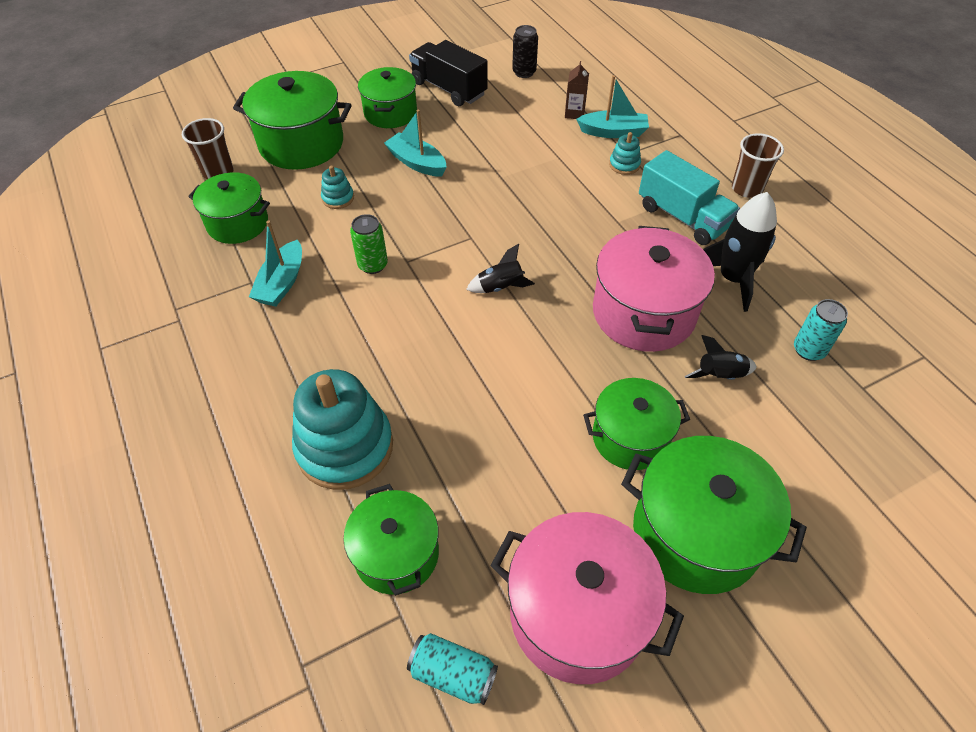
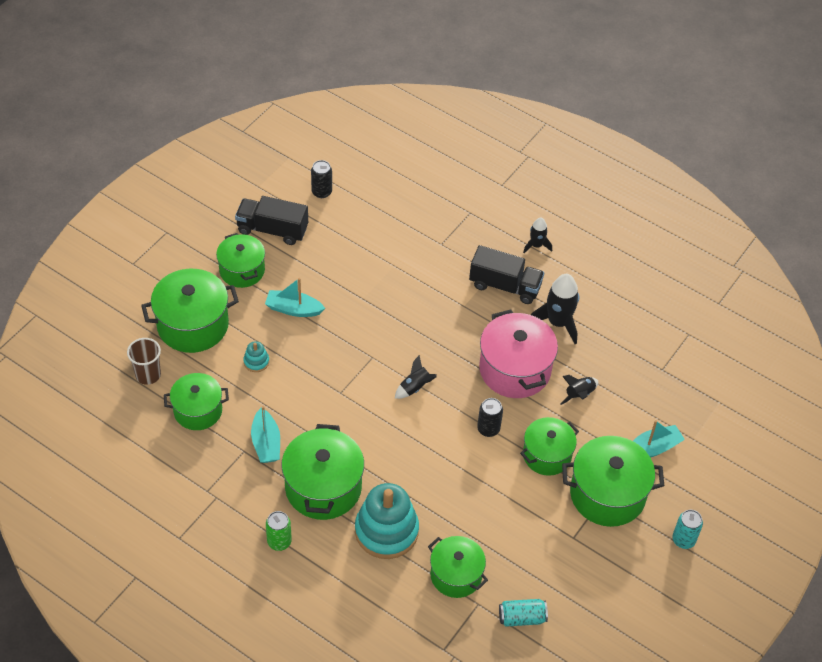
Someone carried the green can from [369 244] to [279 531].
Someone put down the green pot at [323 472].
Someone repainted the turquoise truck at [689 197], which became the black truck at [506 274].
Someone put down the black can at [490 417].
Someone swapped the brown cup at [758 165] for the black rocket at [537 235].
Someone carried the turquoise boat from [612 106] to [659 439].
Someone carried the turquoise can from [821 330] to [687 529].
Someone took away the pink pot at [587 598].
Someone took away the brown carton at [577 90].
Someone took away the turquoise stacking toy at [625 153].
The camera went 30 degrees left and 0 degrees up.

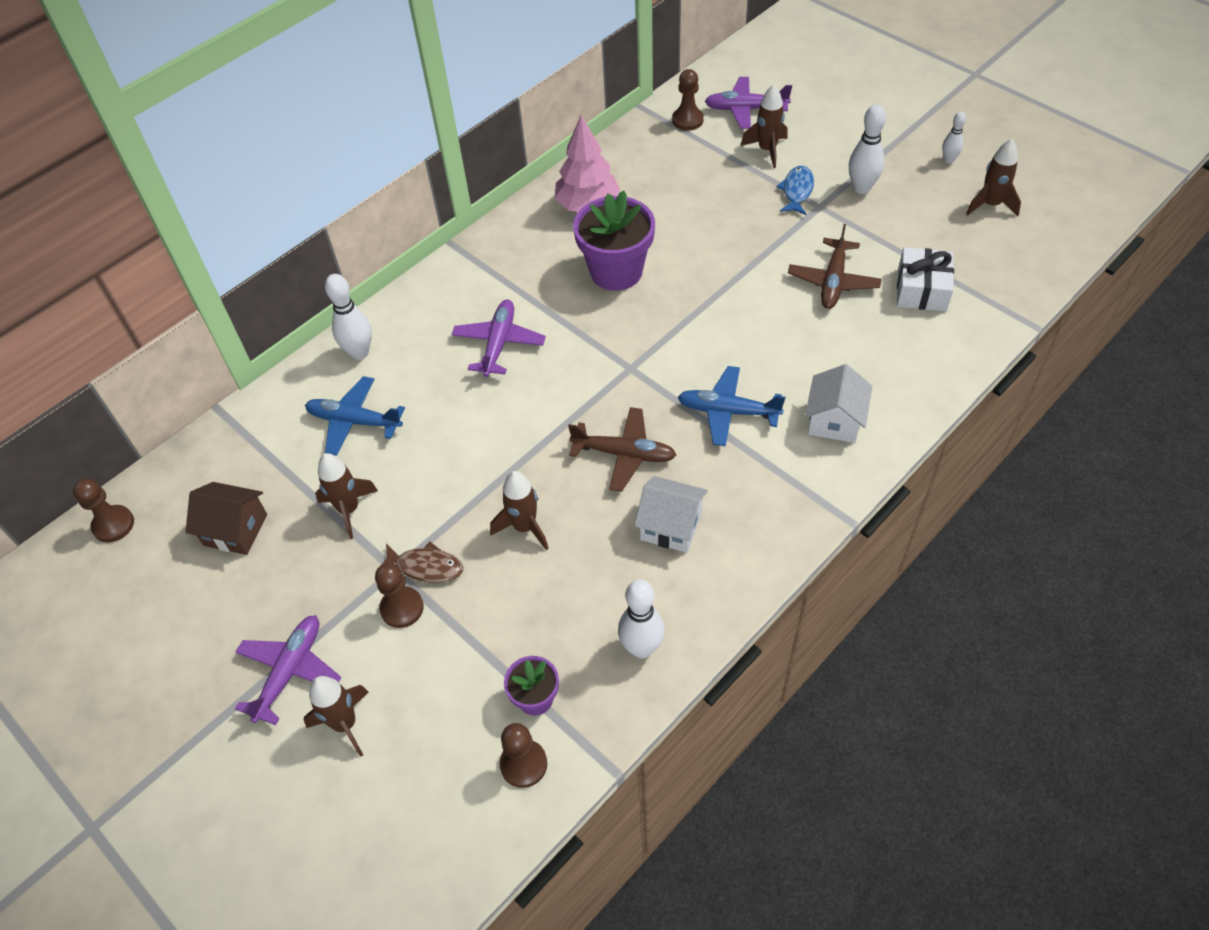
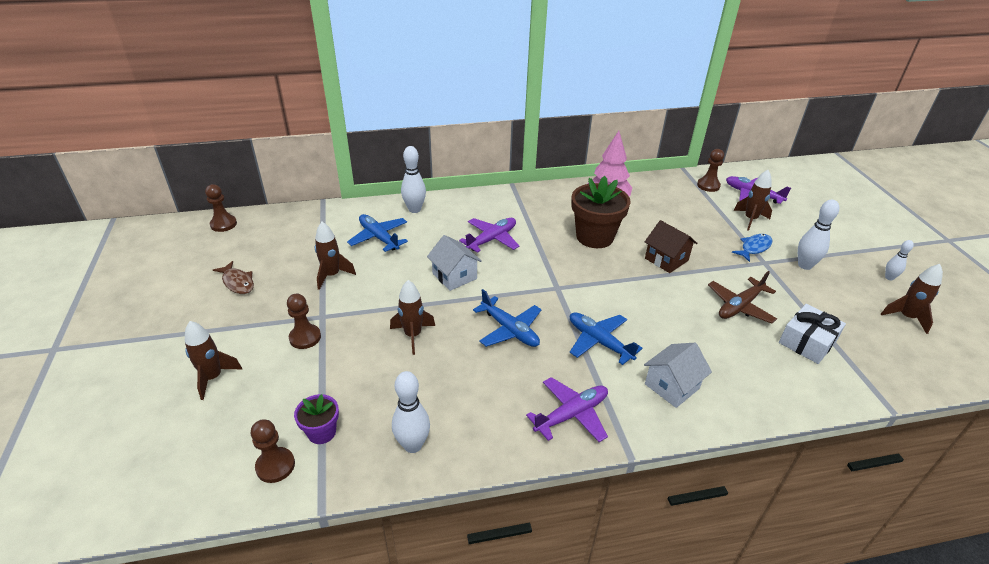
Someone carried the brown fish from [422 562] to [233 277].
Someone carried the white house from [671 514] to [454 263].
Someone repainted the brown plane at [622 449], which became the blue plane at [507 318].
Someone carried the purple plane from [288 670] to [567 409].
Someone repainted the purple flower pot at [614 240], which became the brown flower pot at [601 212].
Someone carried the brown house from [226 518] to [671 246].
The camera went 30 degrees right and 15 degrees down.

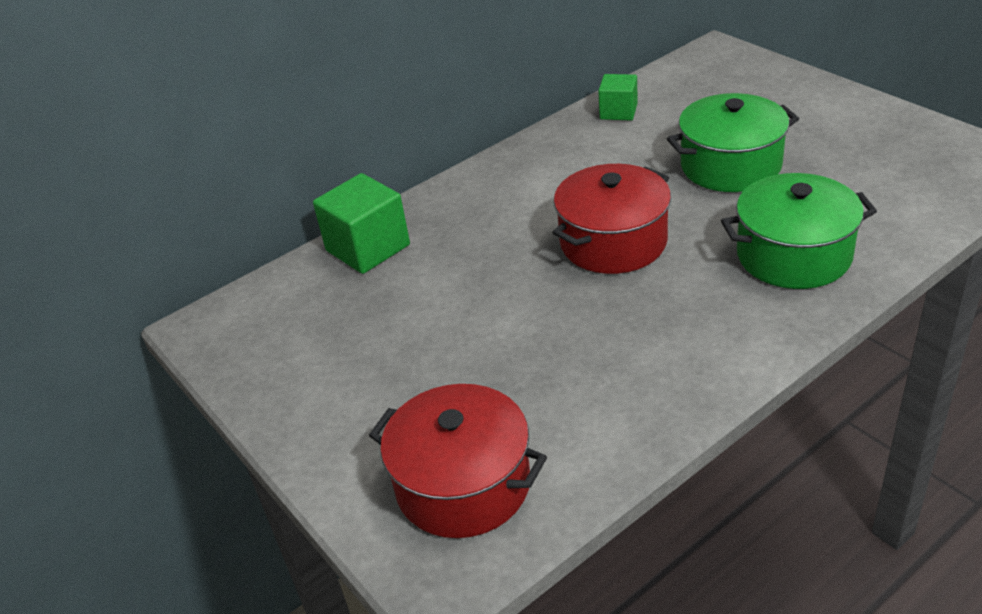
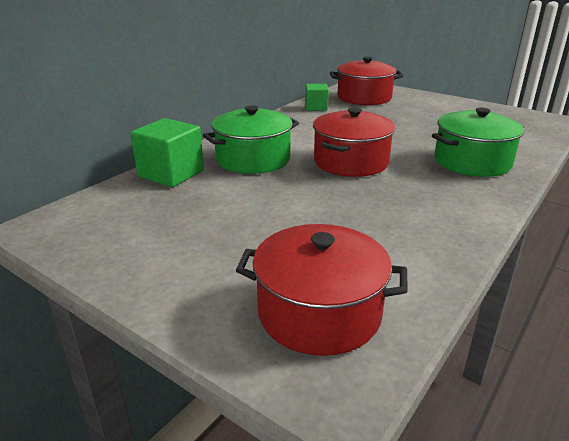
Someone carried the green pot from [733 142] to [251 139].
Someone put down the red pot at [367 81].
The camera went 20 degrees left and 10 degrees down.

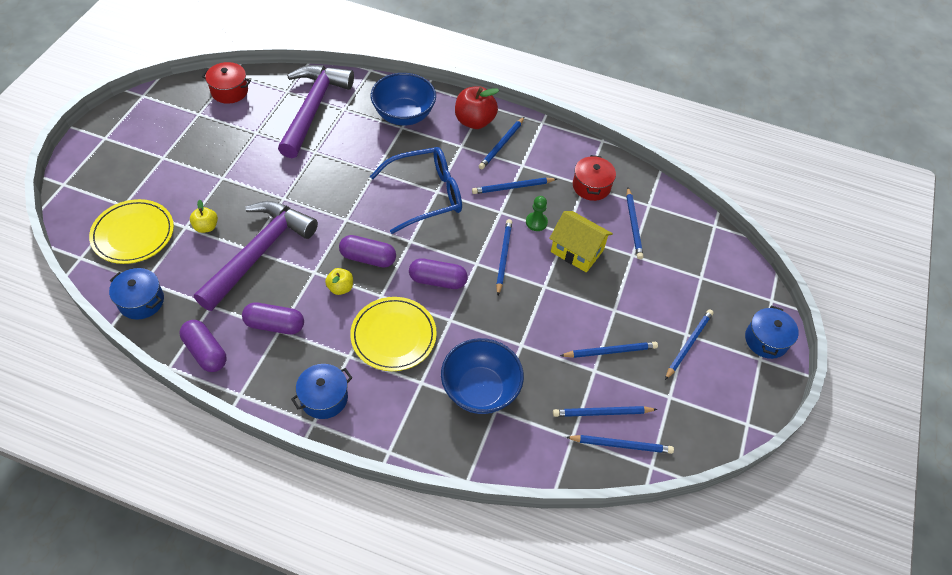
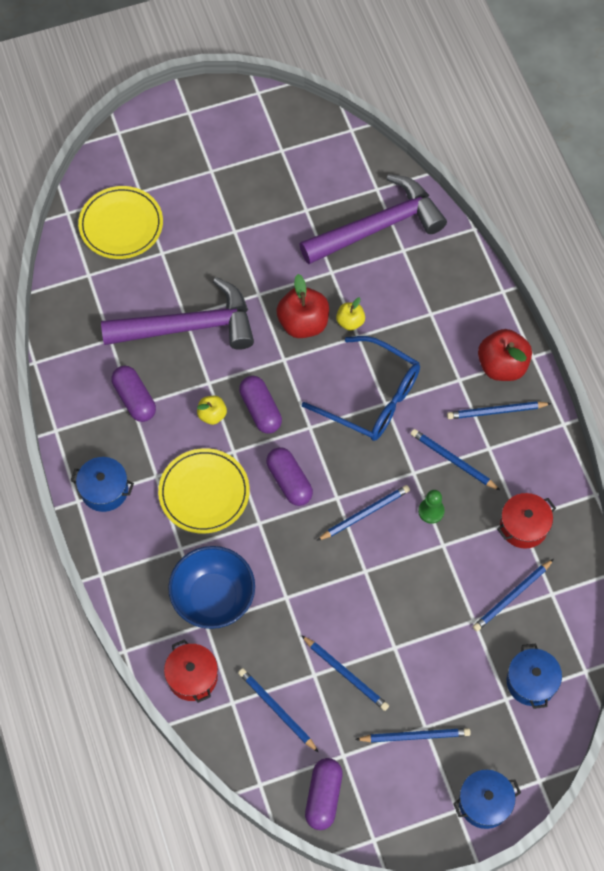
Someone carried the red pot from [226 83] to [191 671].
Someone put down the red apple at [302 306].
Someone carried the purple capsule from [203 346] to [324 794].
Someone carried the yellow apple from [204 216] to [350 314].
Someone carried the blue pot from [136 294] to [534 676].
Someone took away the blue bowl at [403 99].
Someone took away the yellow house at [581 241].
Someone took away the blue pencil at [620 444].
The camera went 55 degrees right and 10 degrees up.

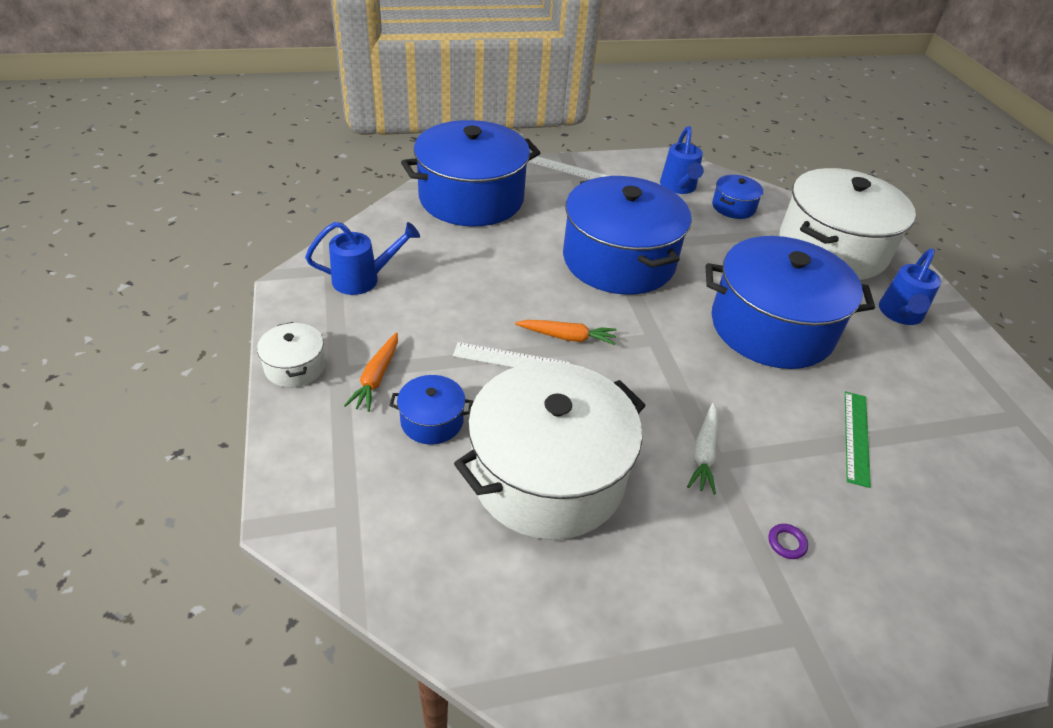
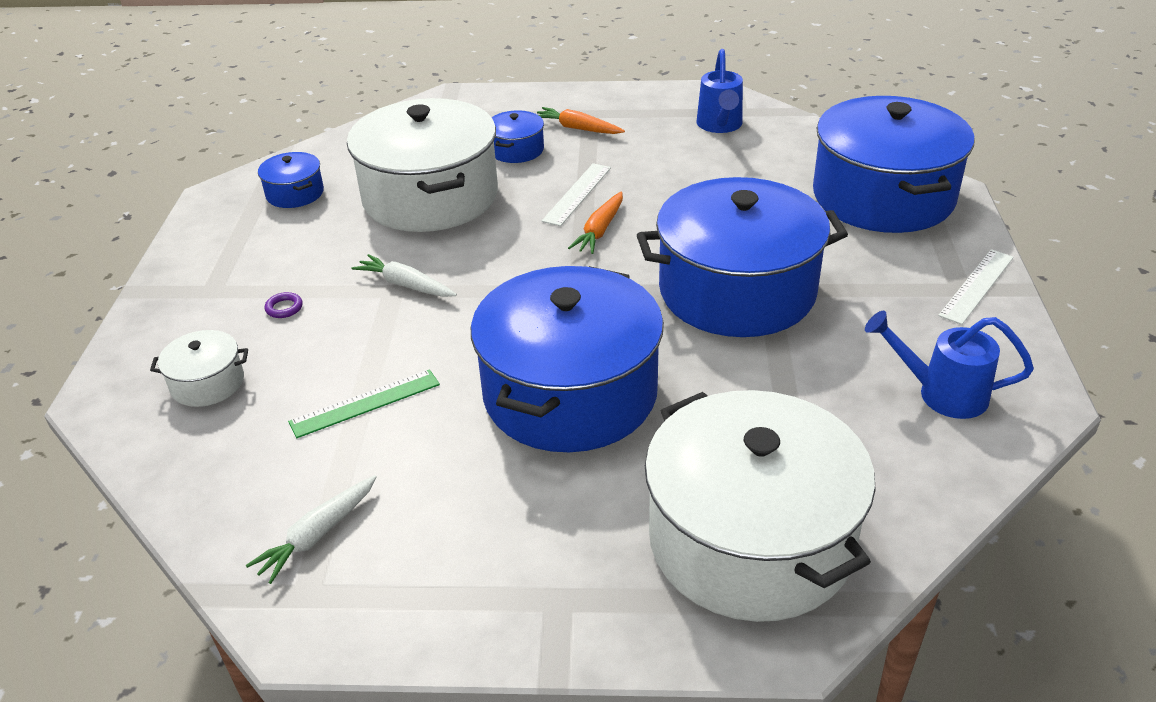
Someone carried the white pot from [291 354] to [199 368].
Someone put down the white carrot at [311 529].
Someone carried the blue pot from [737 197] to [291 180].
Someone rotated the green ruler at [858 439] by 60 degrees counterclockwise.
Someone took away the blue watering can at [910 287].
The camera went 110 degrees right and 5 degrees down.

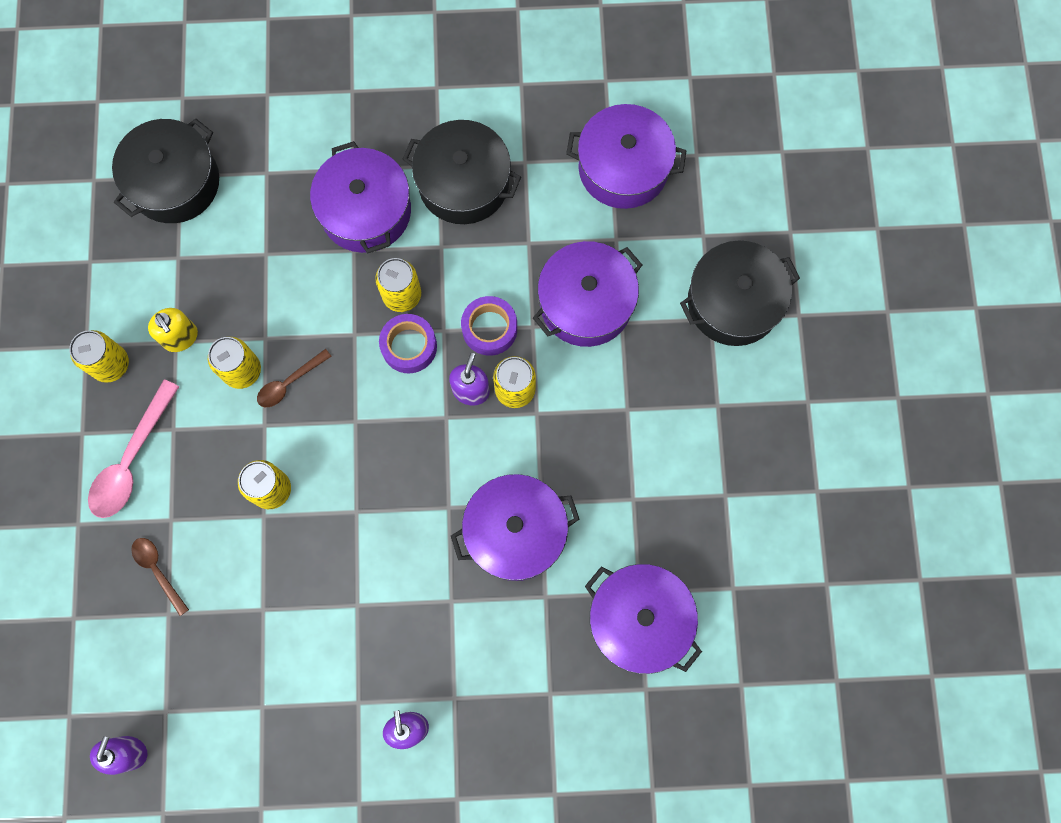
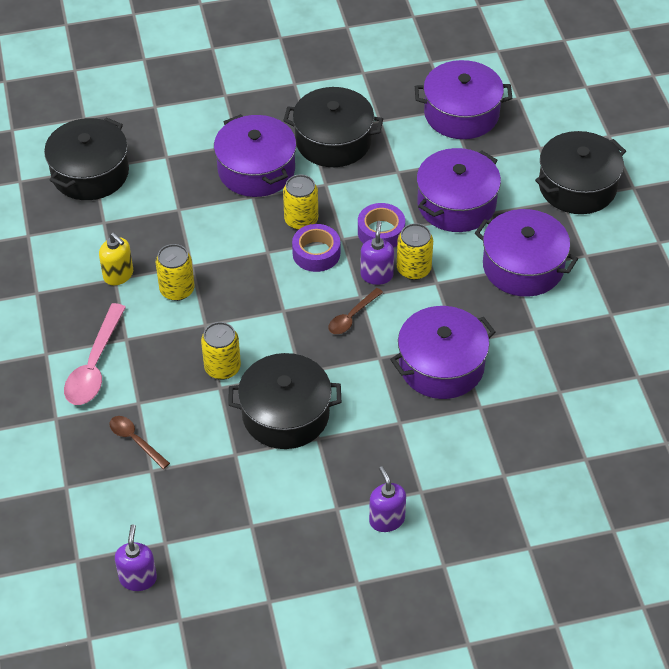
Someone put down the black pot at [284 401].
Someone carried the brown spoon from [294 378] to [355 311].
Someone carried the purple pot from [643 619] to [526 253].
Someone took away the yellow can at [99 356].
The camera went 10 degrees left and 25 degrees down.

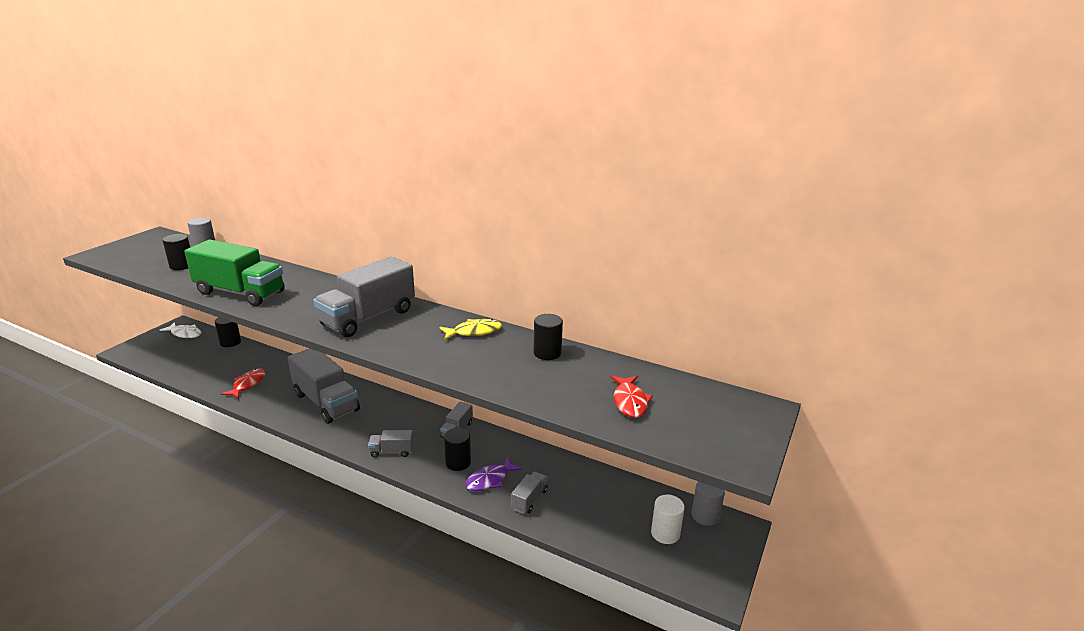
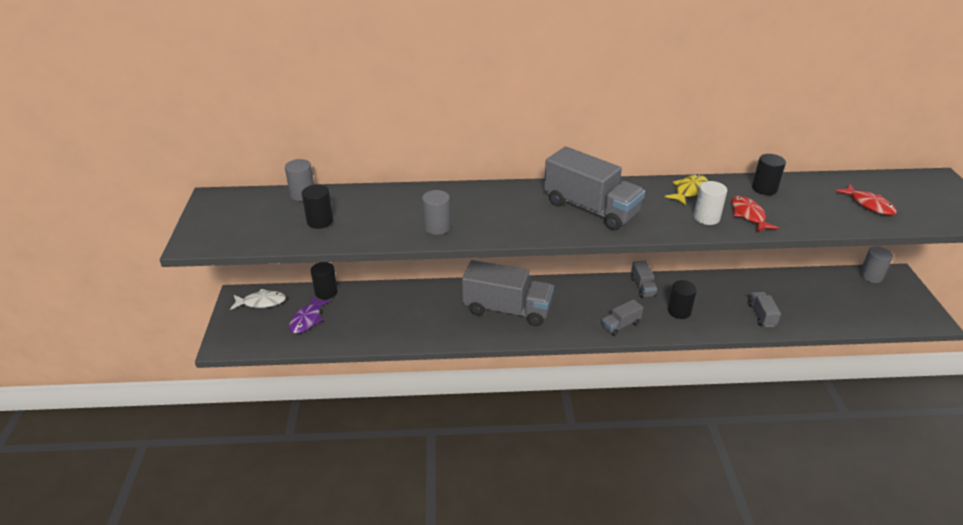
Someone carried the purple fish from [493 473] to [309 315].
Someone swapped the green truck at [234 273] for the grey cylinder at [436 212].
Someone rotated the grey truck at [364 297] by 60 degrees counterclockwise.
Someone carried the white cylinder from [668 519] to [710 203].
Someone carried the red fish from [243 383] to [755 214].
The camera went 30 degrees left and 10 degrees up.

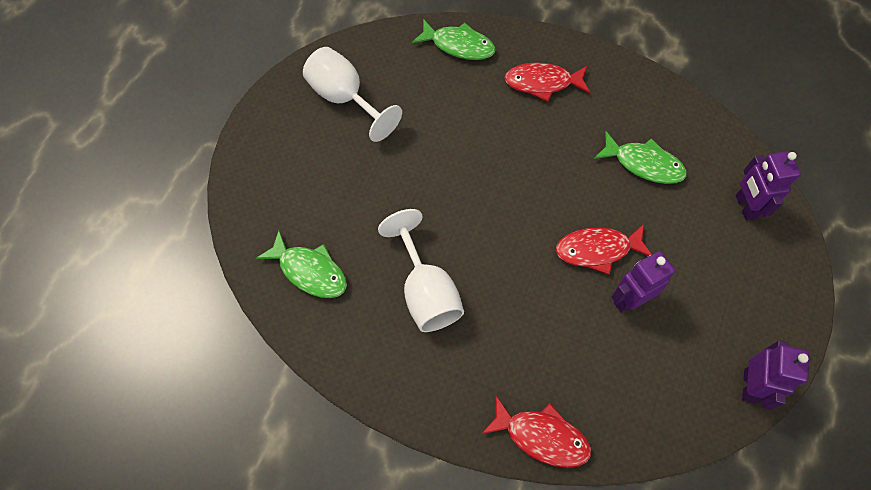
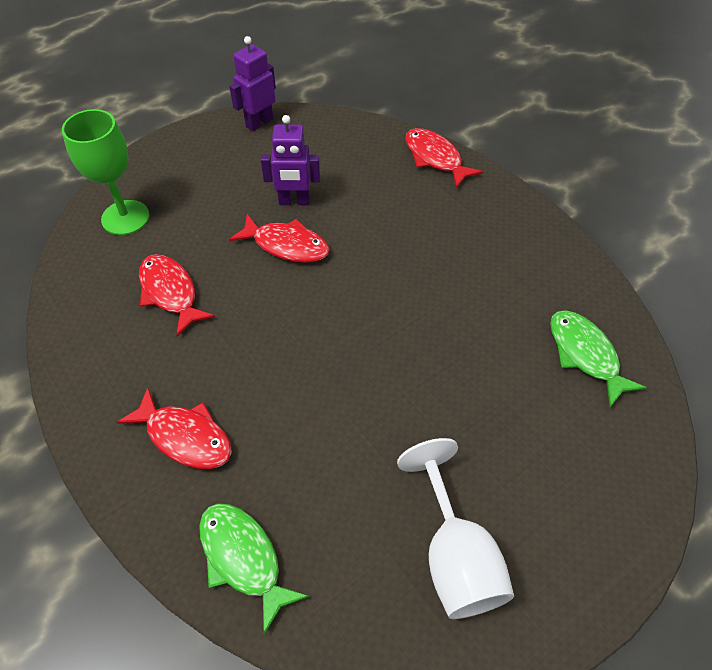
Someone swapped the purple robot at [768 186] for the green goblet at [105 172].
Someone repainted the green fish at [640 157], which became the red fish at [177 295].
Someone took away the white goblet at [421 270].
The camera went 150 degrees left and 10 degrees down.

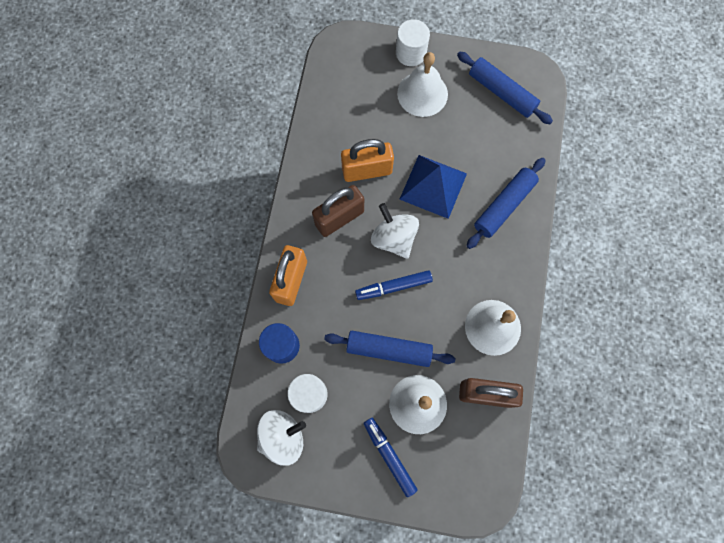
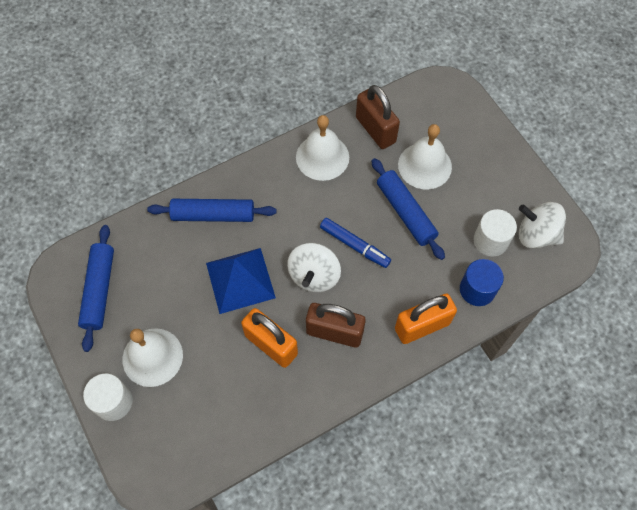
Someone took away the blue marker at [390 457].
The camera went 130 degrees left and 10 degrees down.

